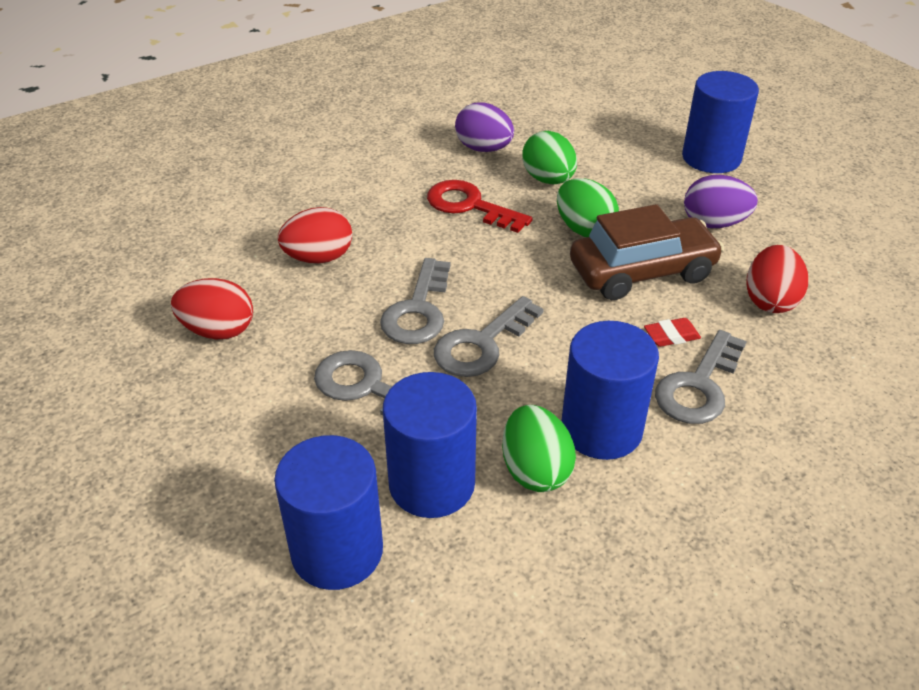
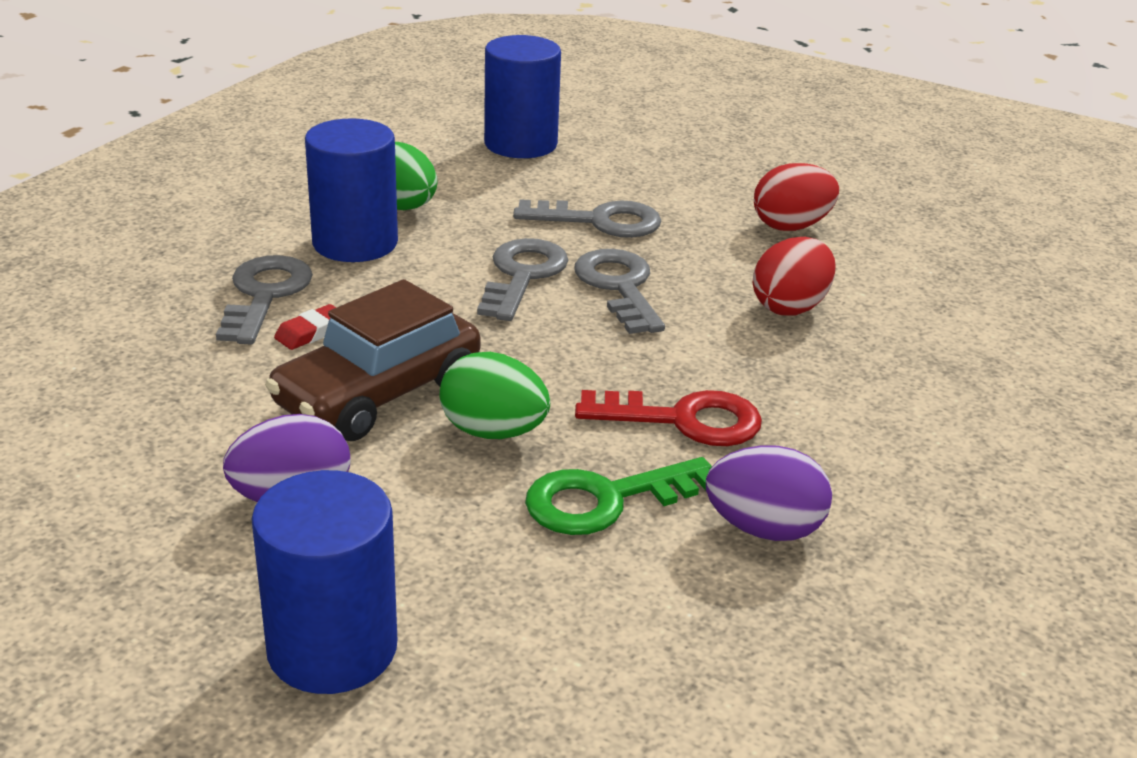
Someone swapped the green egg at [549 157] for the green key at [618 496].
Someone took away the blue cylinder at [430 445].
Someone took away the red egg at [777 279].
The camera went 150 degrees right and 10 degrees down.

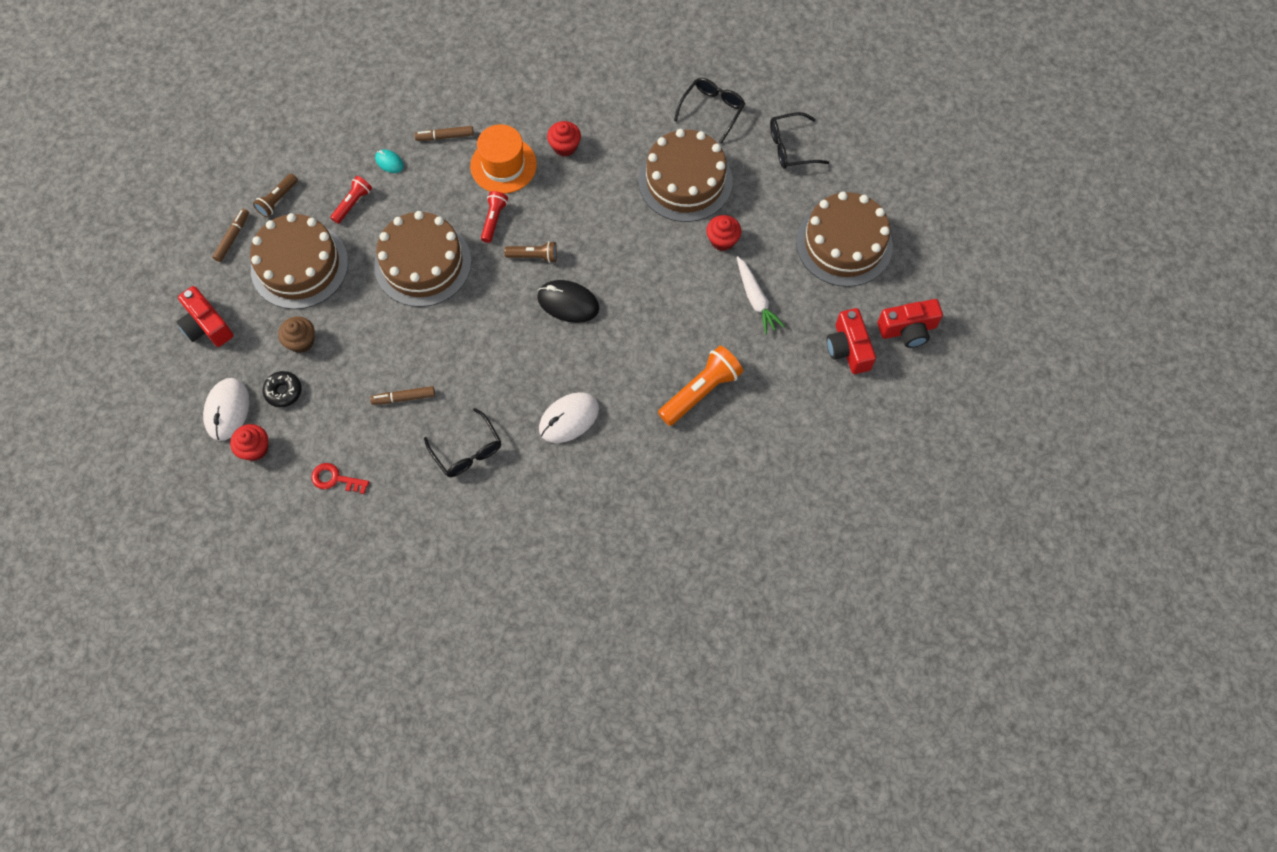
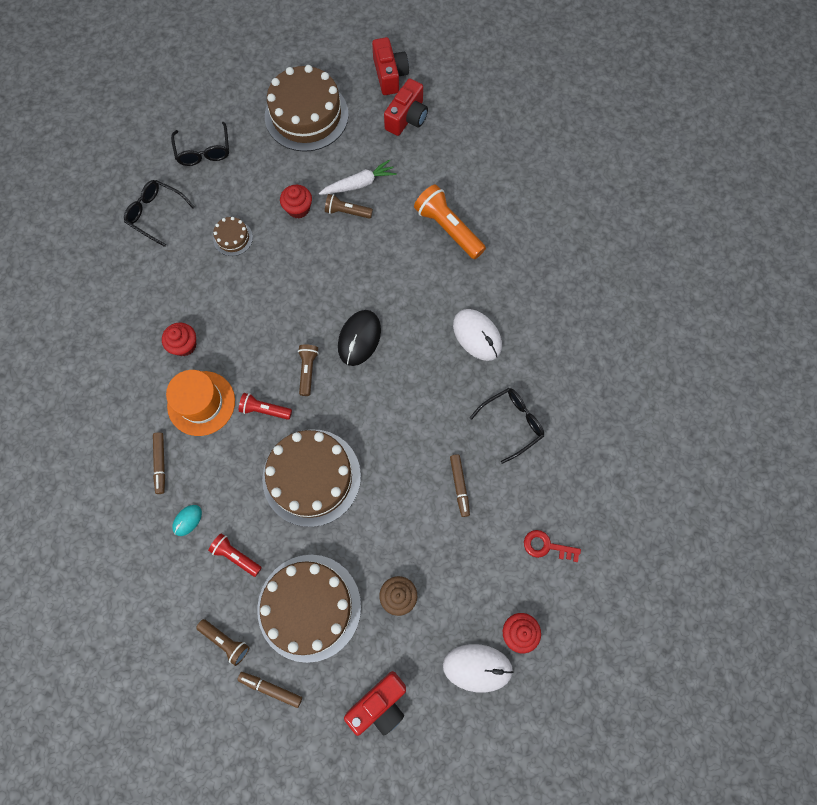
Someone scaled the brown cake at [685 175] by 0.44.
Someone put down the brown flashlight at [349 206].
Someone rotated the red camera at [851 341] by 45 degrees counterclockwise.
Someone rotated the red key at [340 478] by 90 degrees clockwise.
Someone took away the black donut at [282 389].
The camera went 90 degrees left and 5 degrees up.

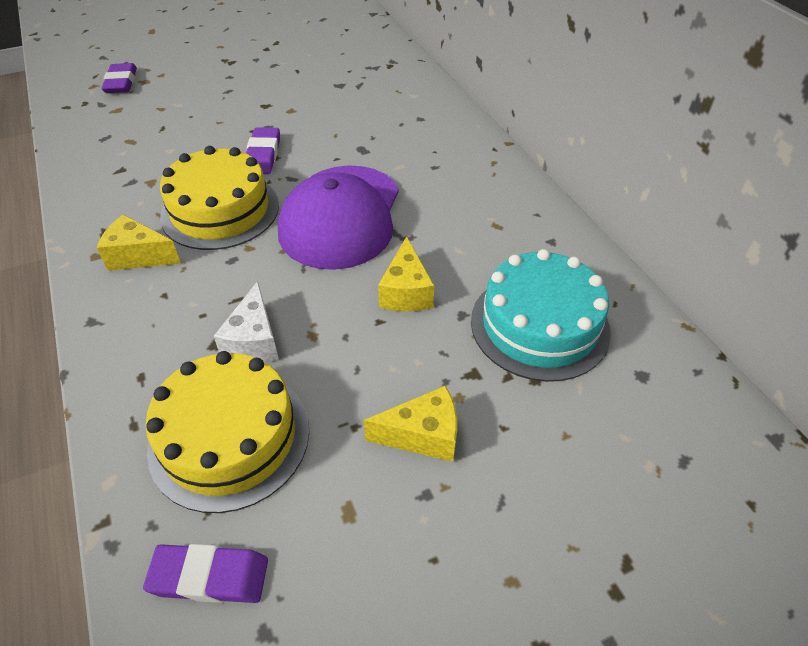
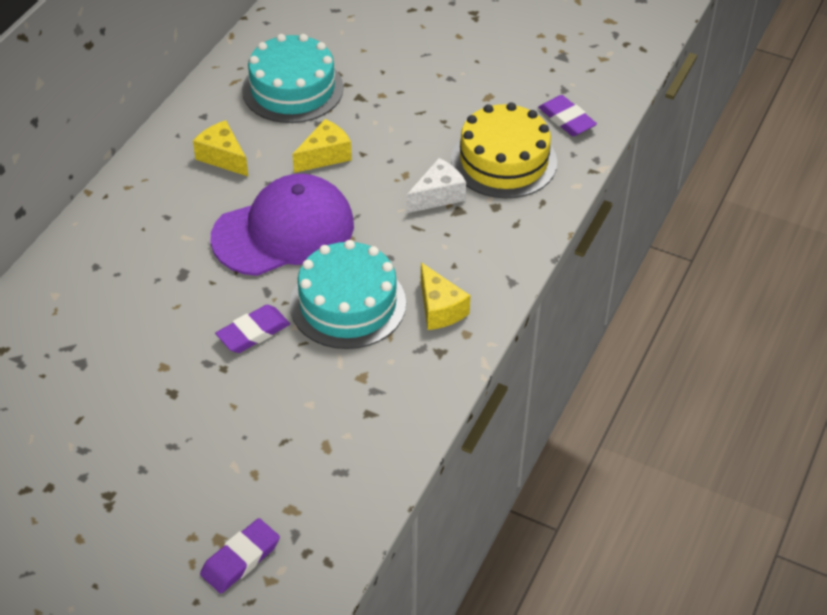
Someone carried the yellow cheese from [410 424] to [220 148].
Someone repainted the yellow cake at [219 198], which became the turquoise cake at [348 294].
The camera went 130 degrees left and 0 degrees up.

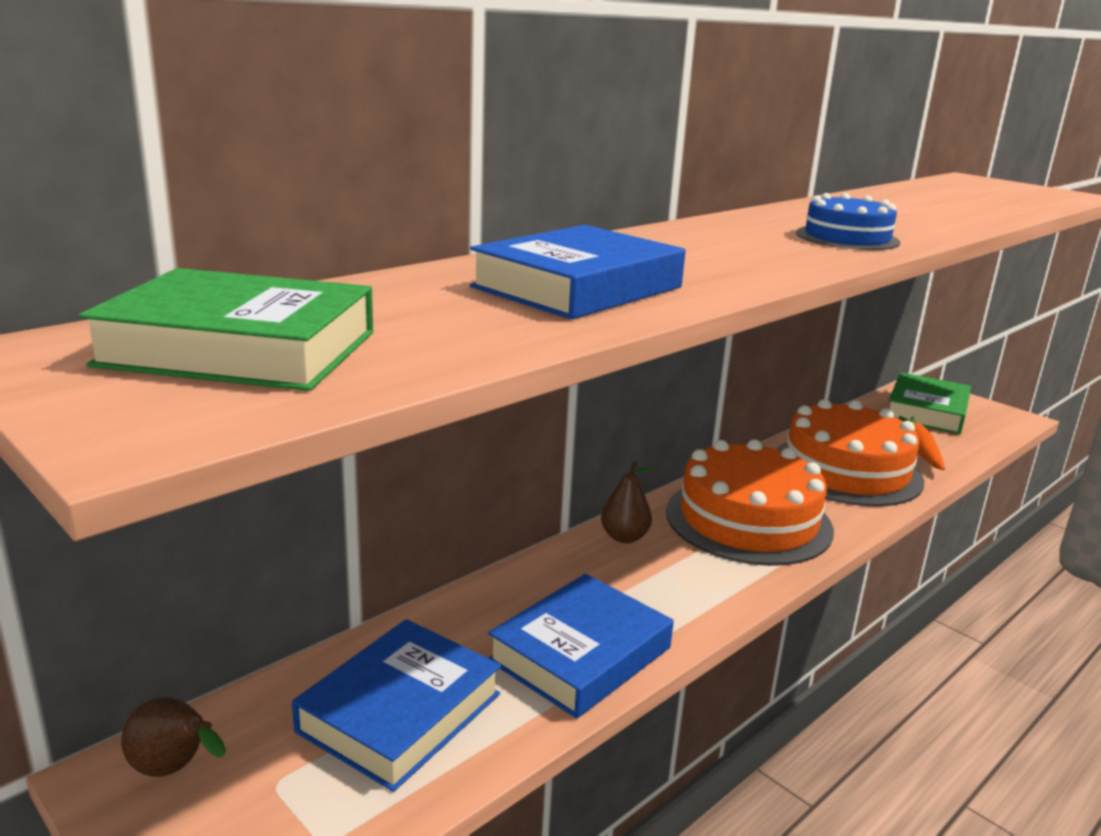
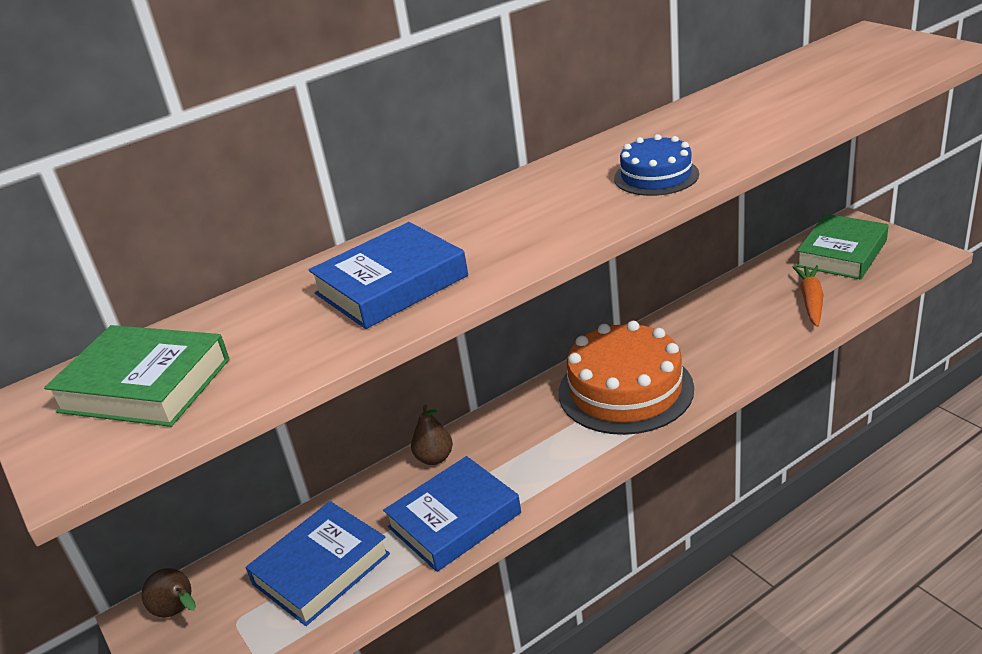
Someone carried the brown pear from [627 502] to [432 434].
Someone took away the orange cake at [850 453].
The camera went 15 degrees right and 10 degrees up.

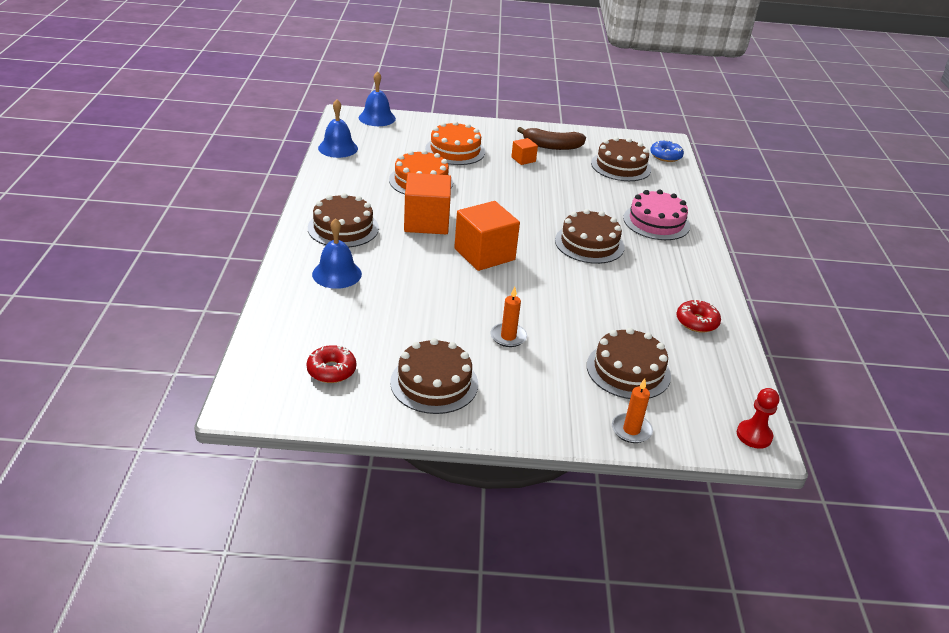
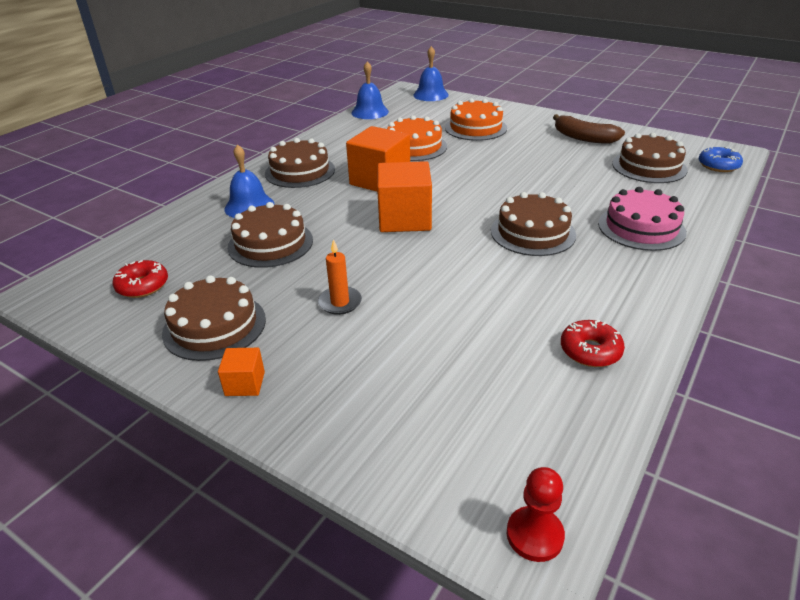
Someone carried the orange cube from [524 151] to [241 372].
Someone carried the brown cake from [629 363] to [270 235].
Someone took away the orange candle at [632 410].
The camera went 35 degrees right and 0 degrees up.

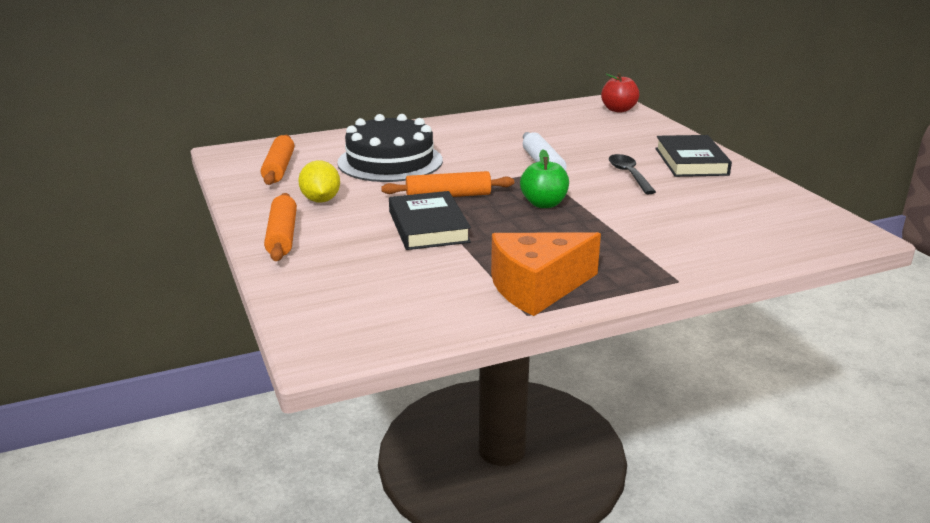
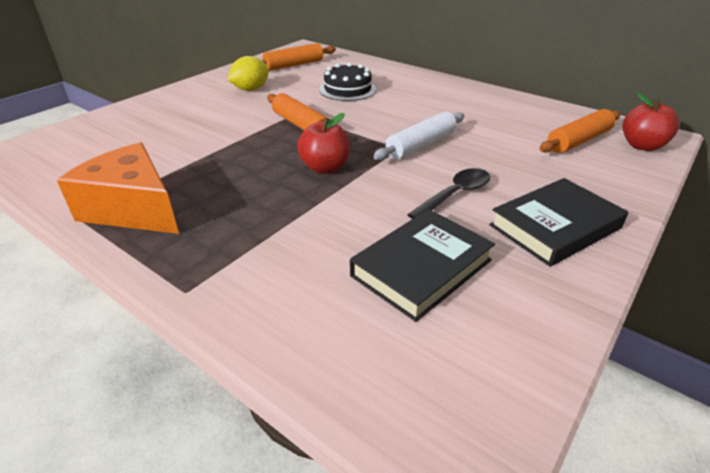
Someone repainted the green apple at [544 178], which became the red apple at [323 143].
Someone scaled the black cake at [390 148] by 0.62.
Someone carried the black book from [430 220] to [422 265].
Someone carried the orange rolling pin from [280 227] to [579 131].
The camera went 60 degrees right and 10 degrees up.

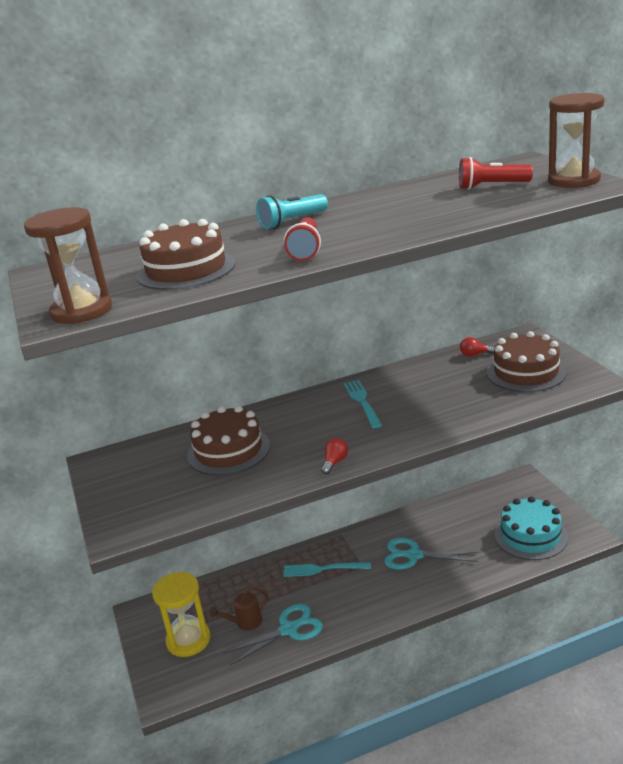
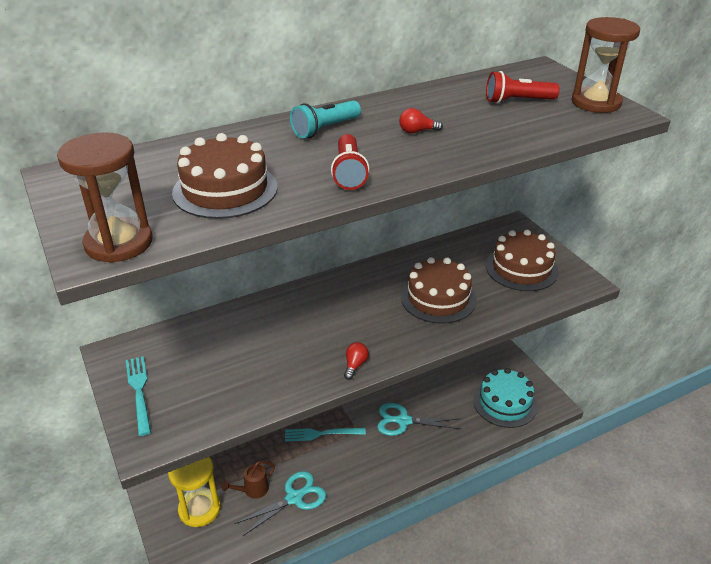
Someone carried the turquoise fork from [363 404] to [138 396].
Someone carried the red light bulb from [477 347] to [421 120].
Someone carried the brown cake from [228 440] to [438 290].
The camera went 10 degrees left and 10 degrees up.

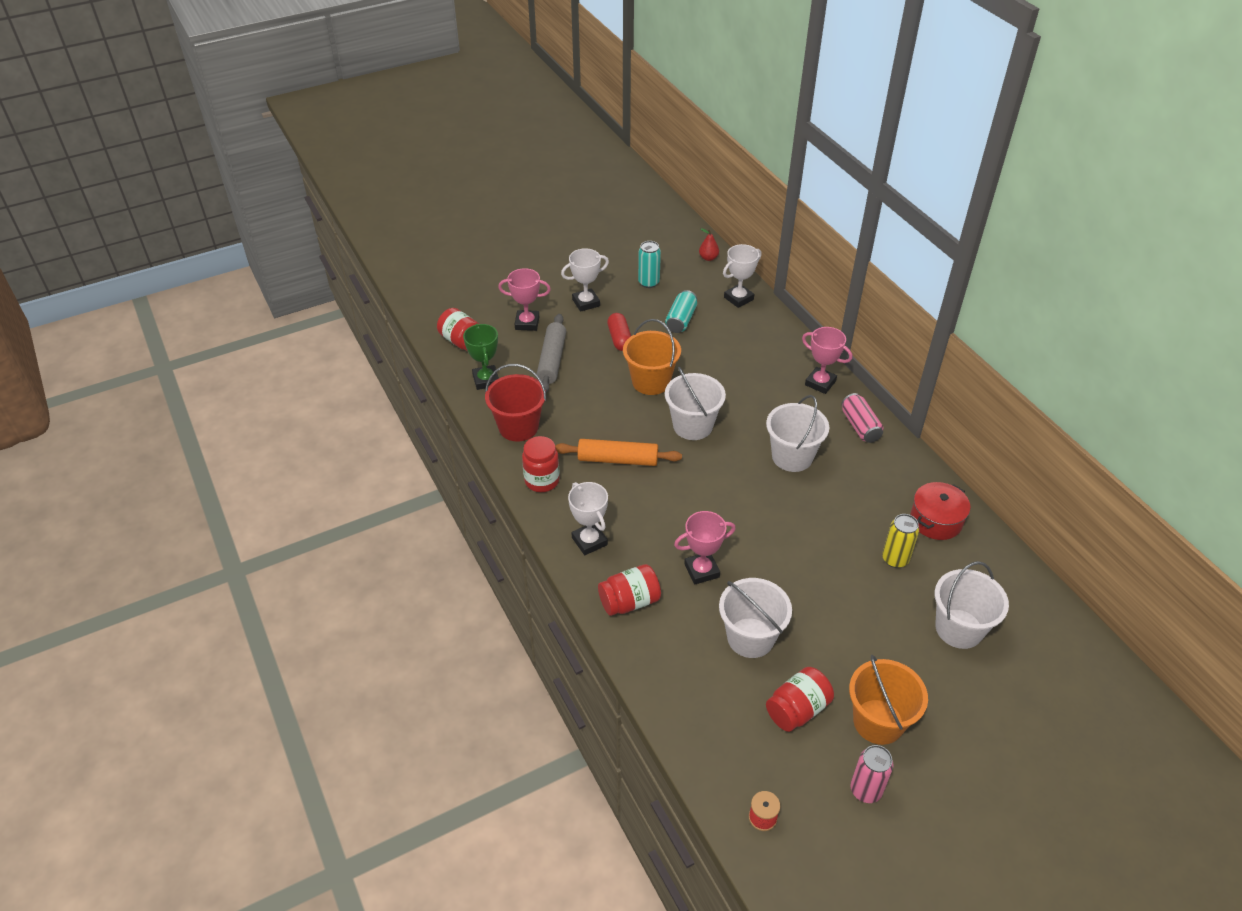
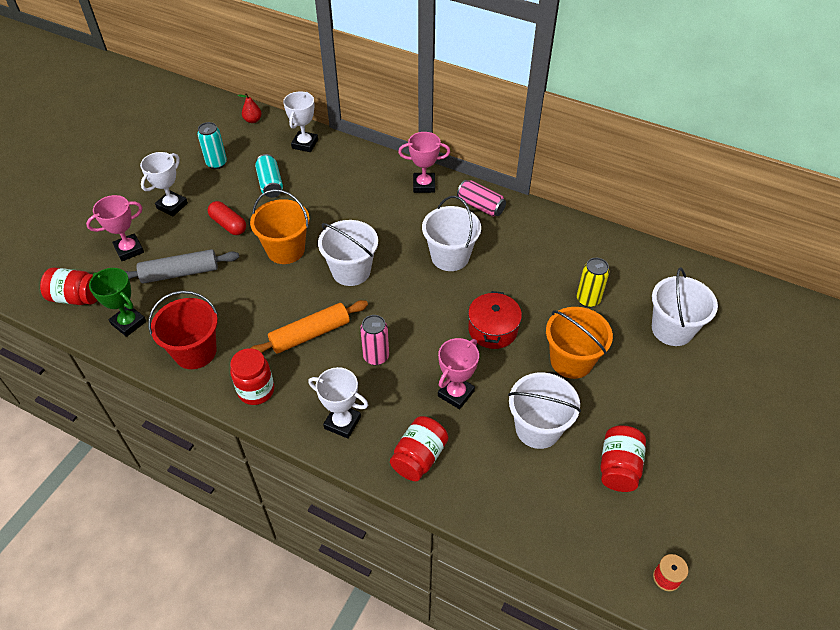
Someone rotated the grey rolling pin at [551 353] by 75 degrees counterclockwise.
Someone carried the pink can from [871 774] to [374 340].
Someone carried the red pot from [940 511] to [495 320].
Someone carried the orange bucket from [888 700] to [579 343].
The camera went 35 degrees left and 5 degrees up.

